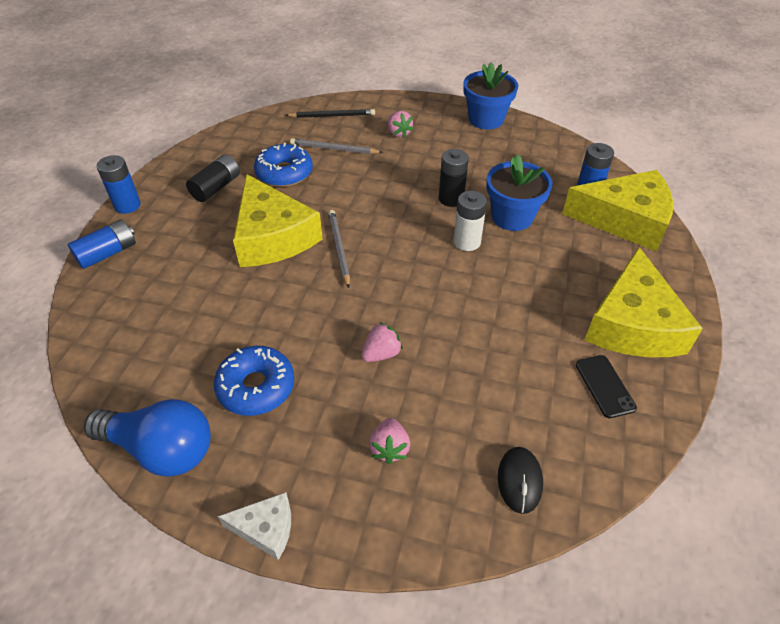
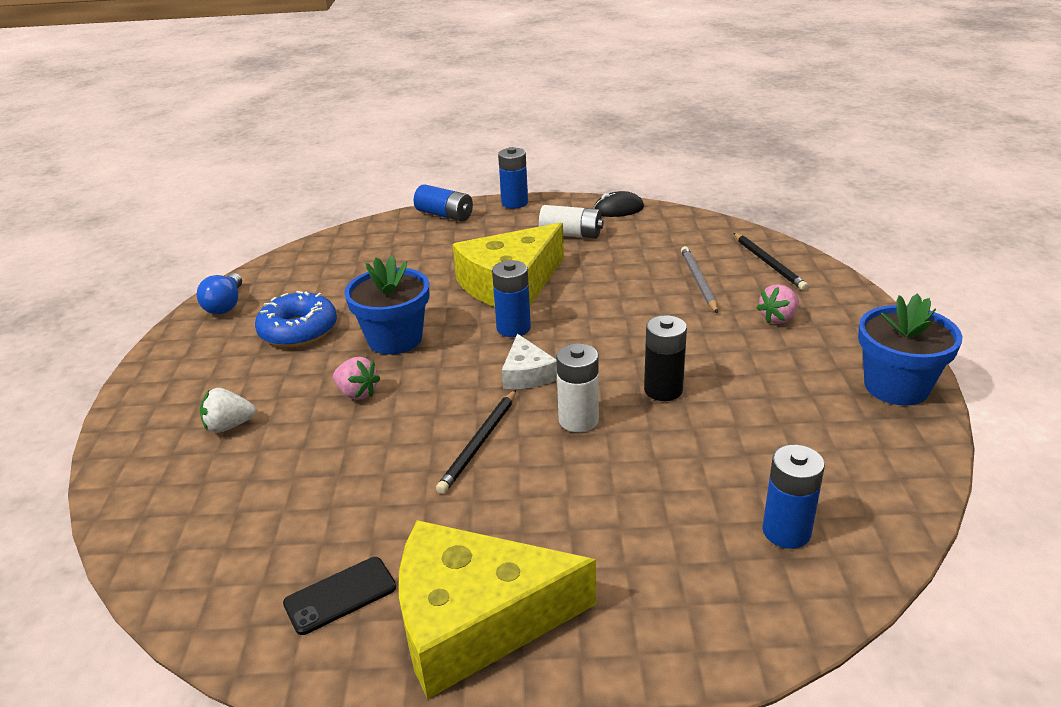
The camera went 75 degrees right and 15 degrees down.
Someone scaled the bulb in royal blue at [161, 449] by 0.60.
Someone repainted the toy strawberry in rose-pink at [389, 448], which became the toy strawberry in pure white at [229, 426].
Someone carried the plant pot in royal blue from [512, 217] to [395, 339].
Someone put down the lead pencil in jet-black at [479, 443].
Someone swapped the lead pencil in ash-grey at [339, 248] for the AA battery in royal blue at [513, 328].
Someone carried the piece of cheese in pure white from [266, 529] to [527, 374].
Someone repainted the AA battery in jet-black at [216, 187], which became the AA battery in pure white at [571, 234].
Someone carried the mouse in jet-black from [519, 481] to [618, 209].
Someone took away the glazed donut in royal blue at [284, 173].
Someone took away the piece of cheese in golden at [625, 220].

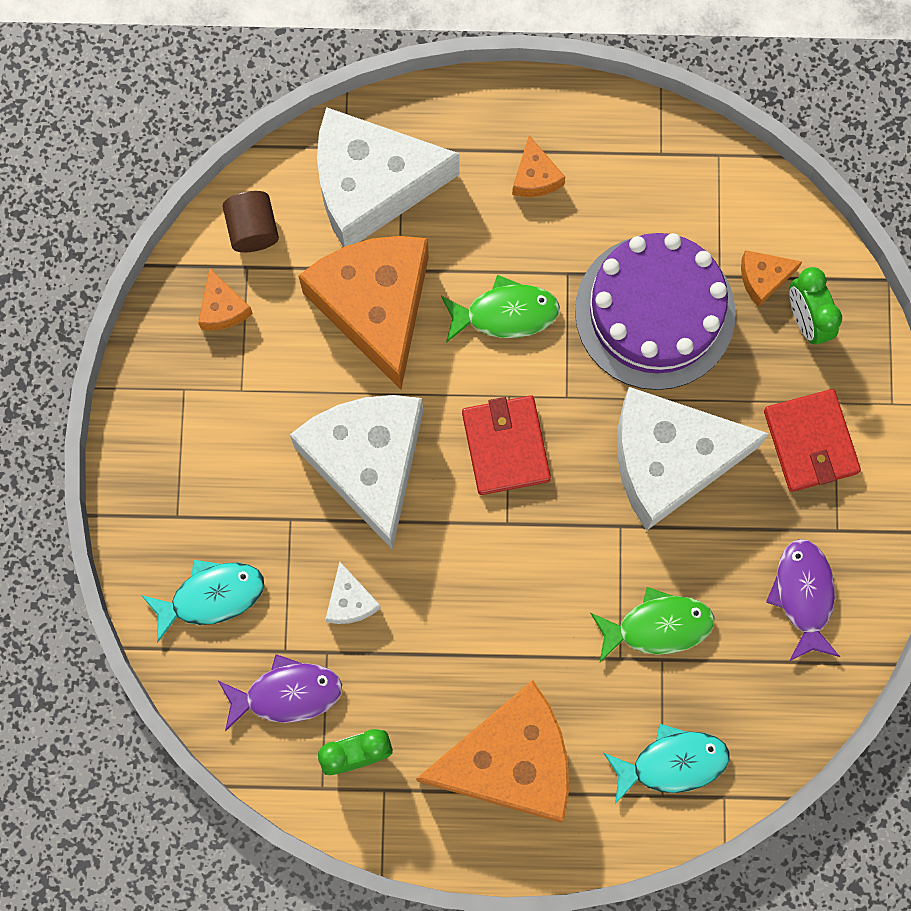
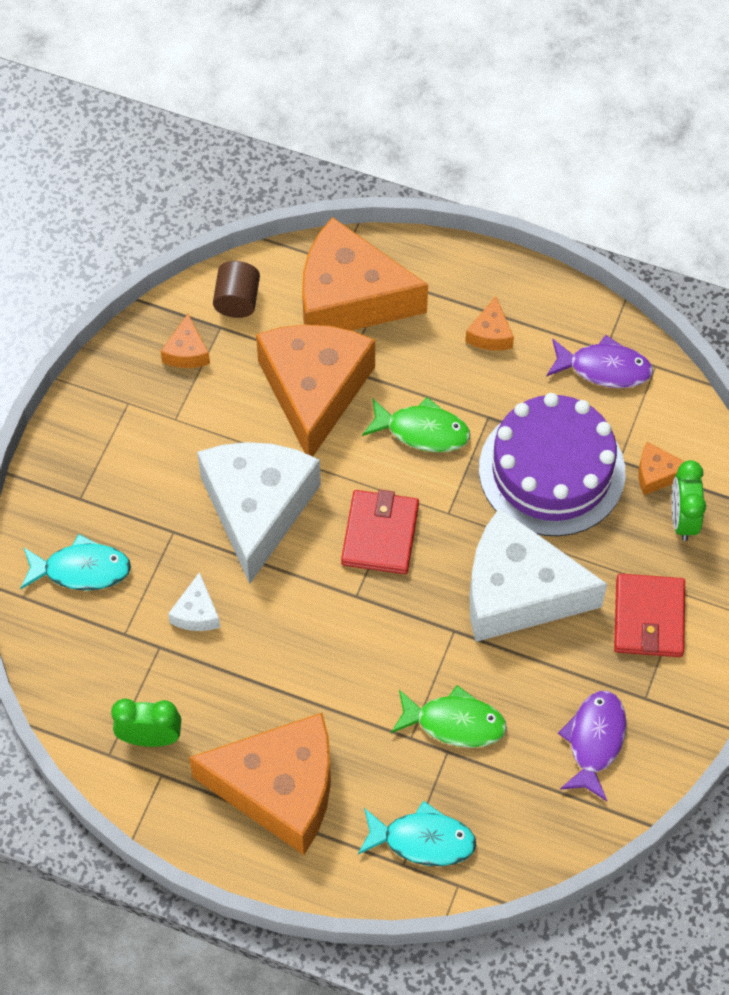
The camera went 20 degrees right and 15 degrees down.
Someone repainted the piece of cheese in pure white at [371, 185], which became the piece of cheese in bright orange at [350, 298].
Someone carried the fish figure in violet from [287, 694] to [604, 368].

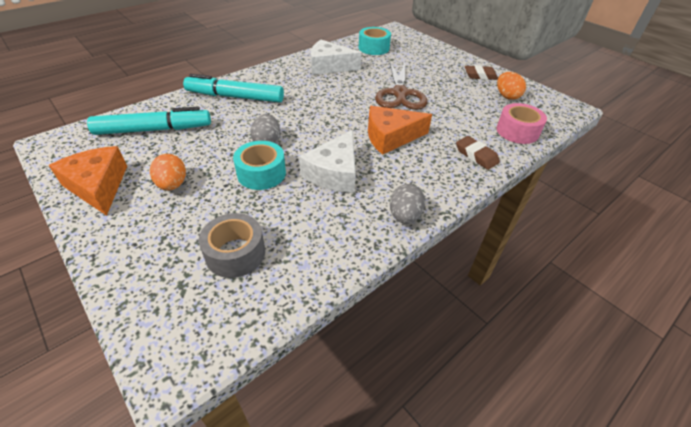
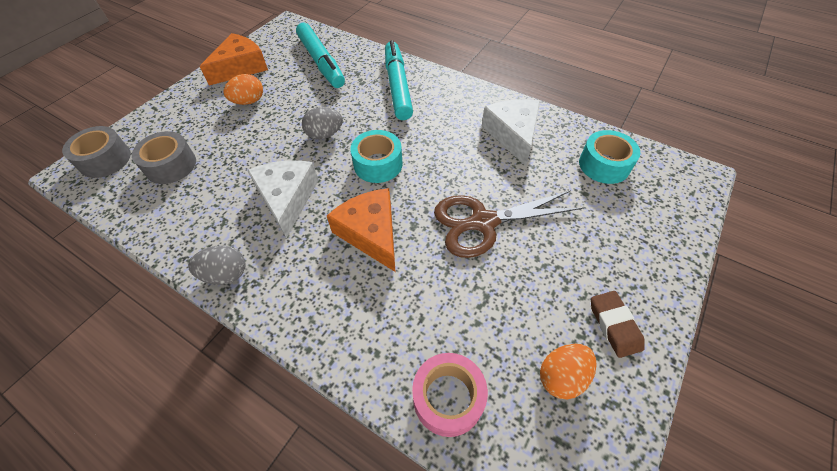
The camera went 75 degrees right and 10 degrees up.
Someone put down the roll of tape in ash-grey at [105, 160].
Someone rotated the piece of cheese in pure white at [334, 173] by 75 degrees clockwise.
Someone carried the roll of tape in teal from [261, 173] to [378, 164].
Someone took away the pencil eraser in dark brown at [476, 155].

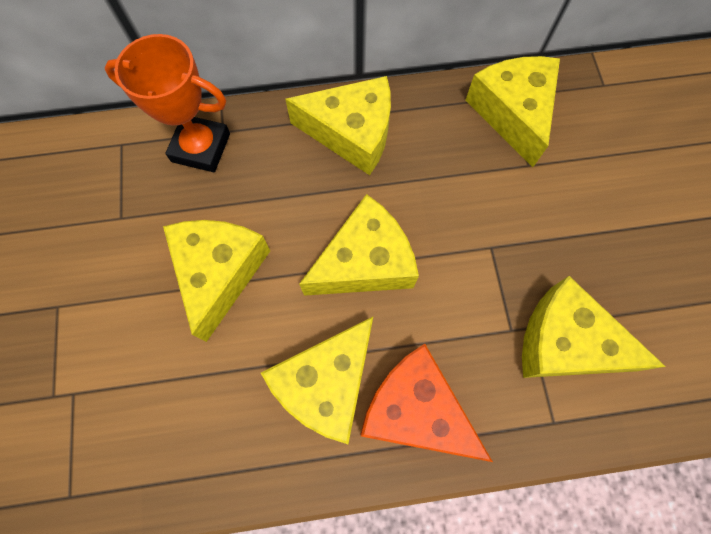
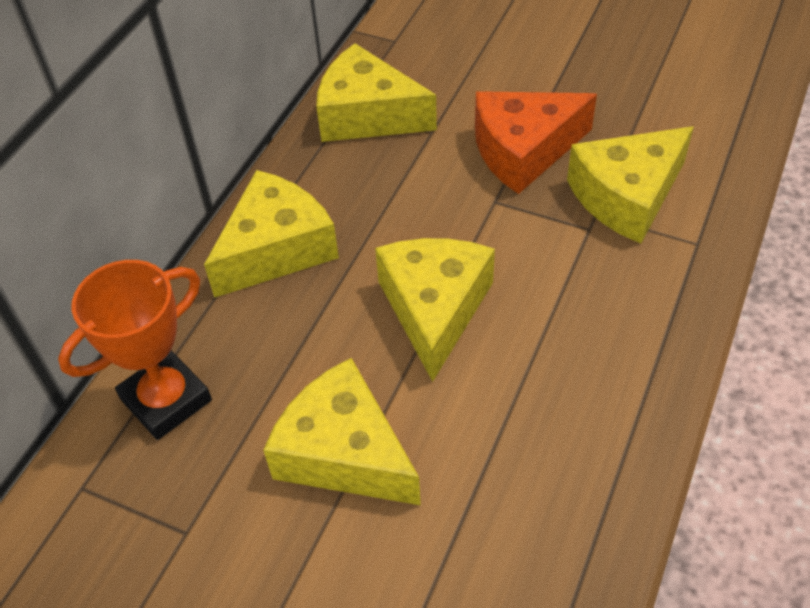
The camera went 55 degrees left and 20 degrees down.
Someone carried the piece of cheese in bright orange from [415, 409] to [523, 151].
Someone took away the piece of cheese in golden at [327, 384].

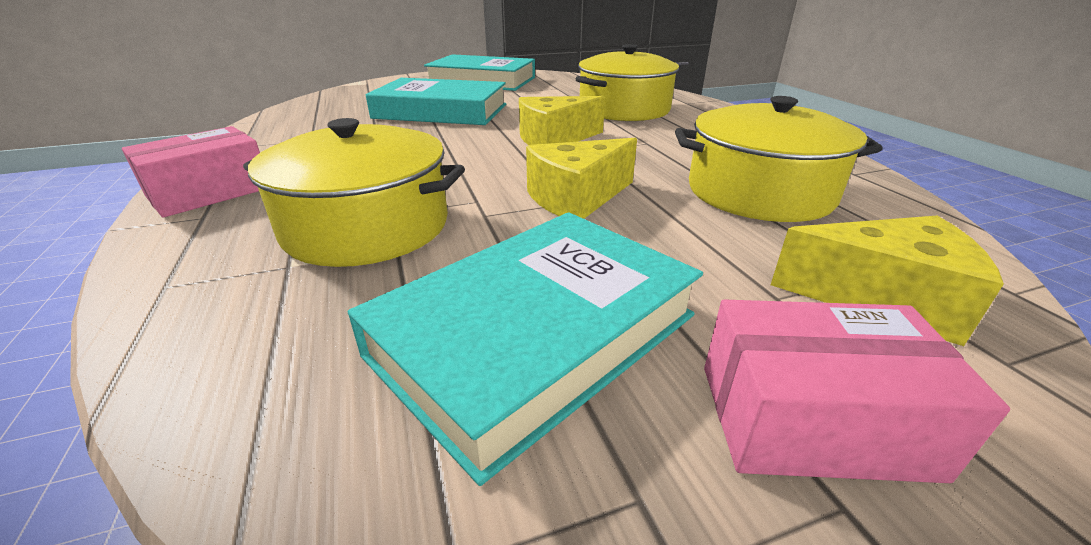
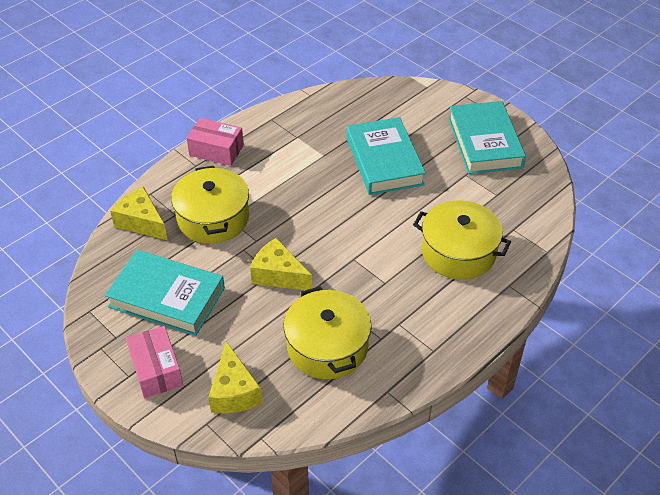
The camera went 65 degrees right and 15 degrees up.
Someone carried the piece of cheese in golden from [554, 139] to [141, 222].

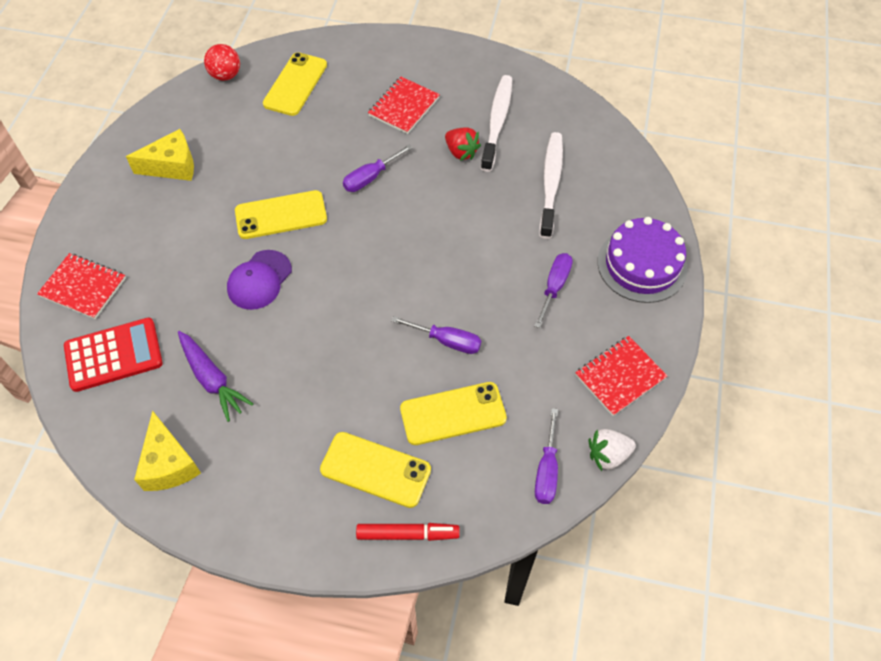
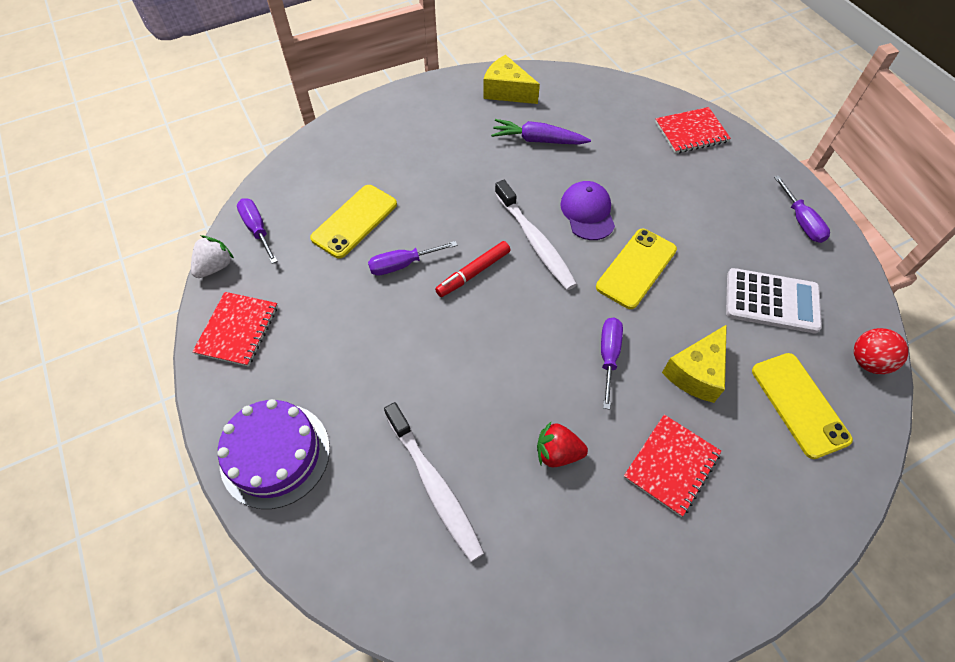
The camera went 140 degrees right and 0 degrees up.
Someone carried the marker in crimson from [407, 534] to [473, 273].
Someone carried the dental brush in pure white from [497, 122] to [535, 241].
Someone rotated the notebook in crimson at [404, 107] by 45 degrees clockwise.
Someone carried the piece of cheese in golden from [172, 166] to [696, 373].
Someone put down the adding machine in pure white at [771, 301].
Someone carried the screwdriver in violet from [554, 287] to [801, 221].
Someone took away the adding machine in crimson at [114, 355].
Someone took away the smartphone in golden at [375, 469].

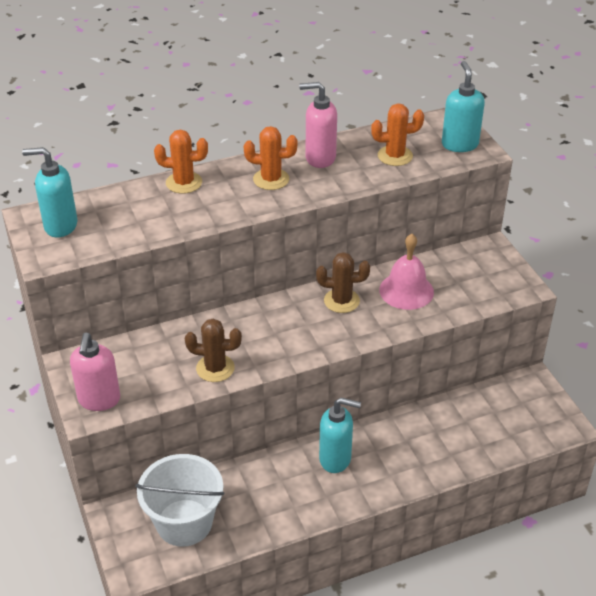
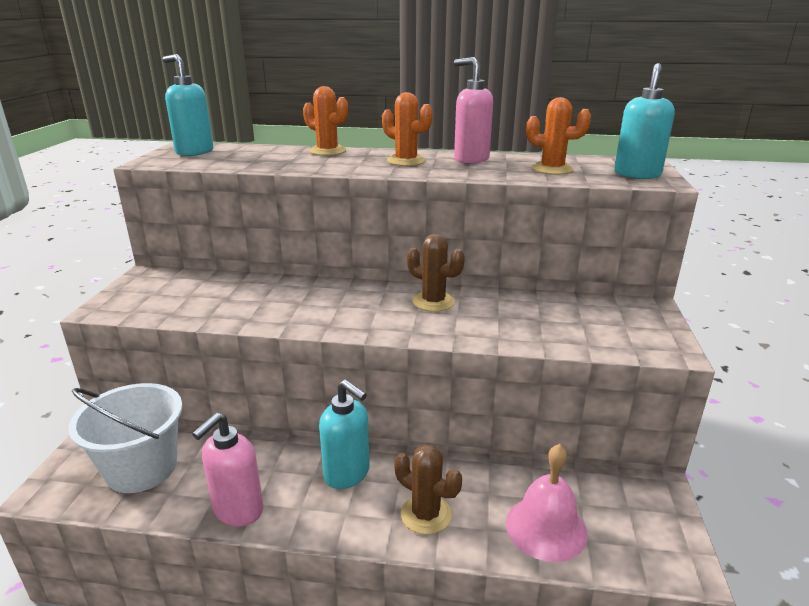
The camera went 30 degrees right and 15 degrees down.
Someone carried the soap pump in rose-pink from [99, 400] to [238, 510].
Someone carried the prickly plant in dark brown from [215, 368] to [426, 514].
Someone carried the school bell in rose-pink from [406, 291] to [546, 527].

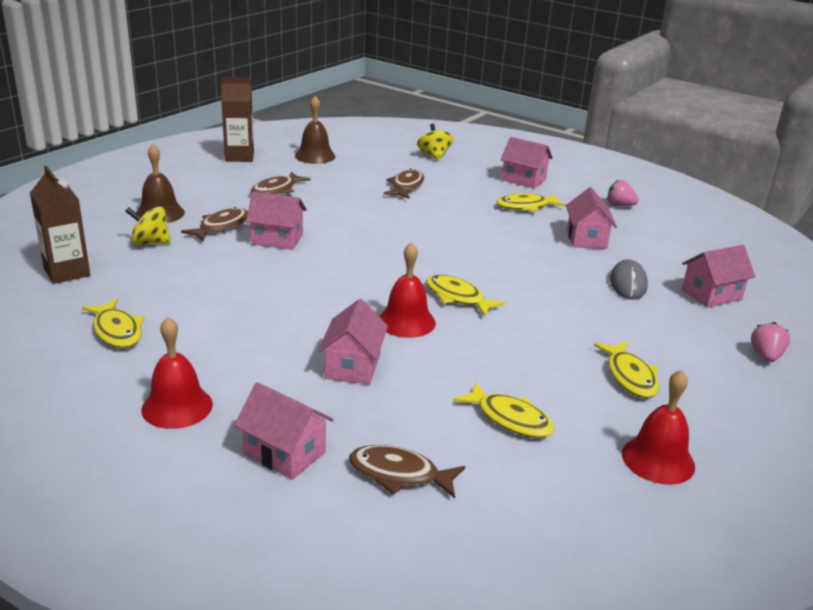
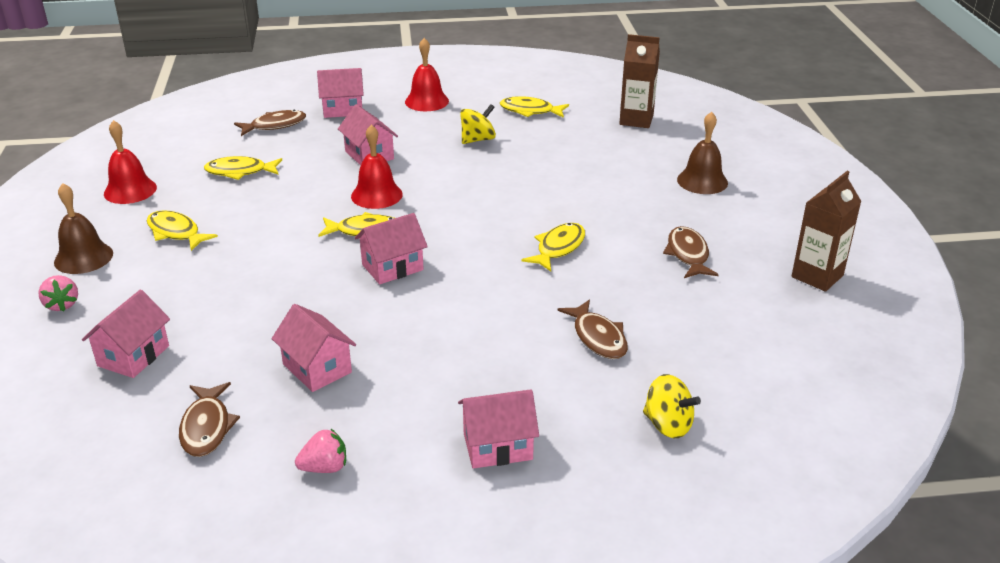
The camera went 140 degrees right and 5 degrees up.
Someone carried the school bell in dark brown from [315, 156] to [83, 257].
Someone carried the fish figure in dark brown from [221, 227] to [206, 427].
Someone carried the toy house in rose-pink from [277, 239] to [392, 267].
Someone carried the whirligig in golden from [150, 242] to [477, 140].
Someone carried the fish figure in golden from [526, 206] to [558, 248].
Someone took away the mouse in ash-grey at [628, 283].

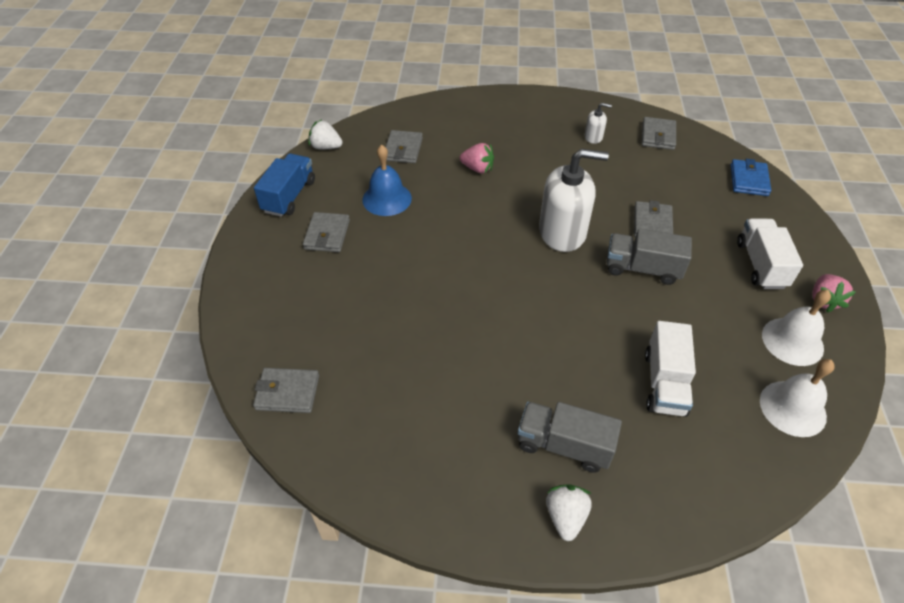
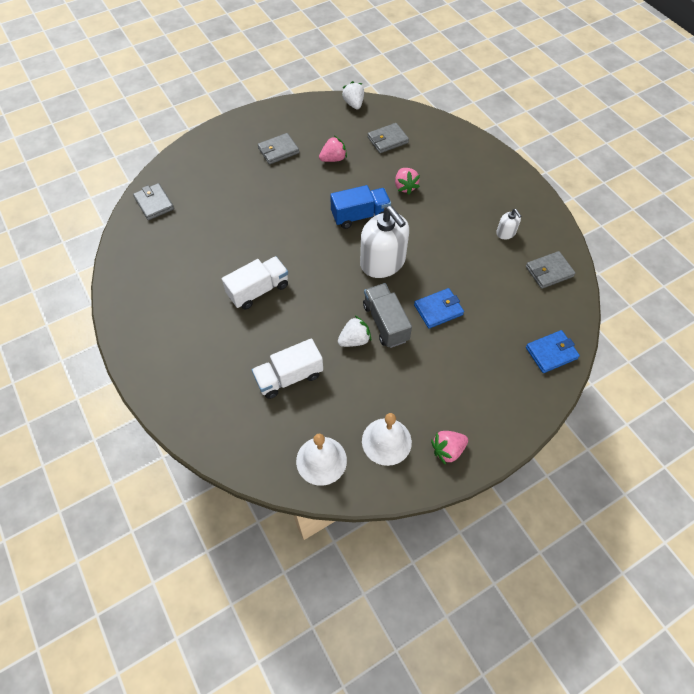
The camera went 55 degrees right and 10 degrees up.
Someone carried the toy truck in pure white from [761, 265] to [258, 290].
Someone swapped the school bell in royal blue at [387, 199] for the toy strawberry in rose-pink at [333, 159].
Someone carried the toy truck in royal blue from [289, 196] to [360, 216].
Someone carried the toy strawberry in pure white from [565, 516] to [354, 340].
Someone repainted the billfold in ash-grey at [652, 224], which became the billfold in royal blue at [438, 310].
Someone took away the toy truck in ash-grey at [564, 445].

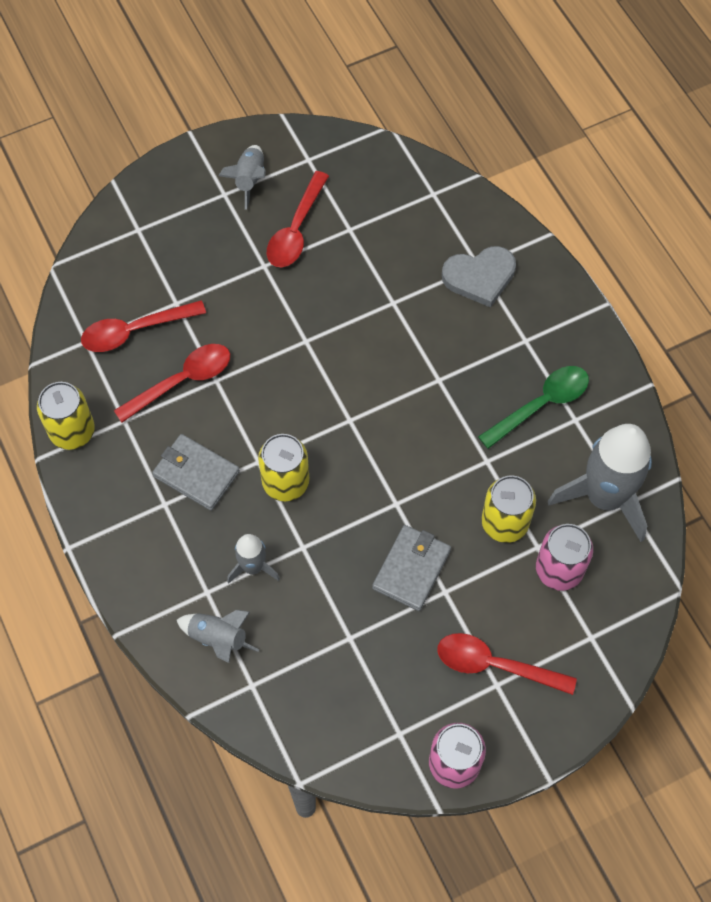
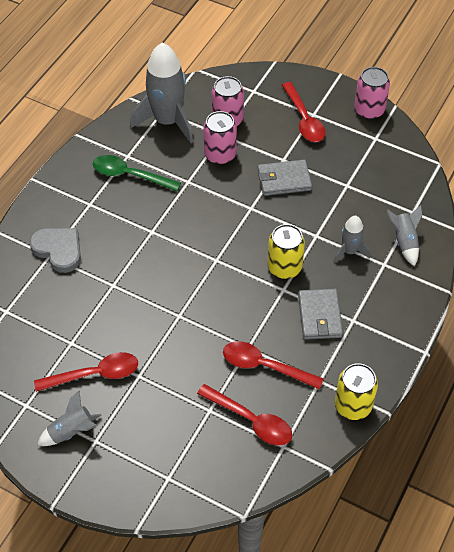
The camera went 125 degrees left and 10 degrees down.
Someone repainted the soda can in golden at [504, 523], which became the soda can in rose-pink at [220, 155].

